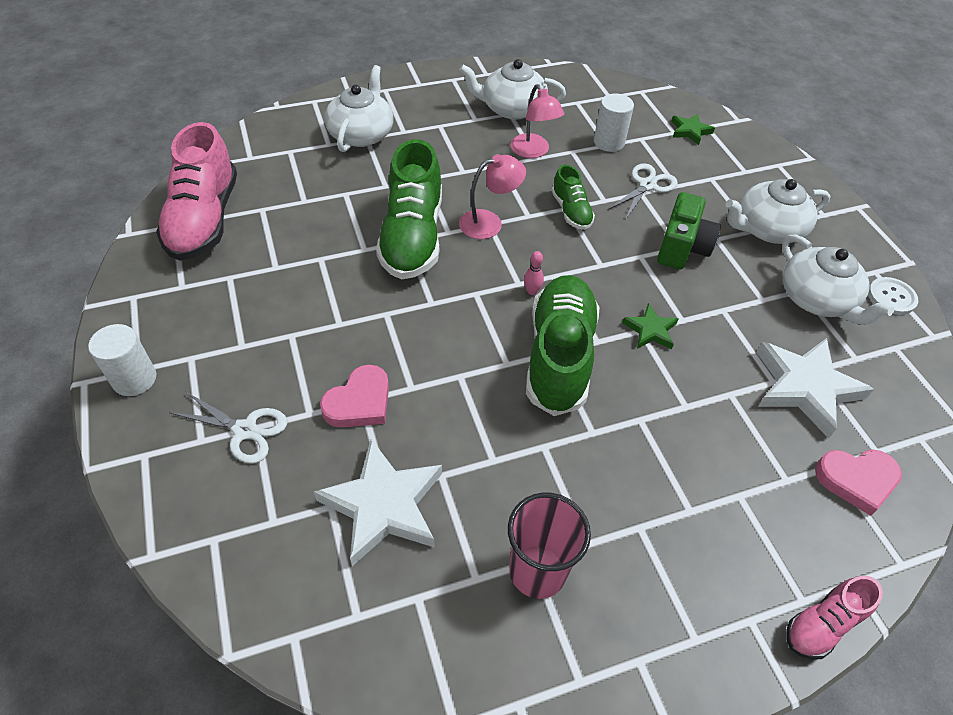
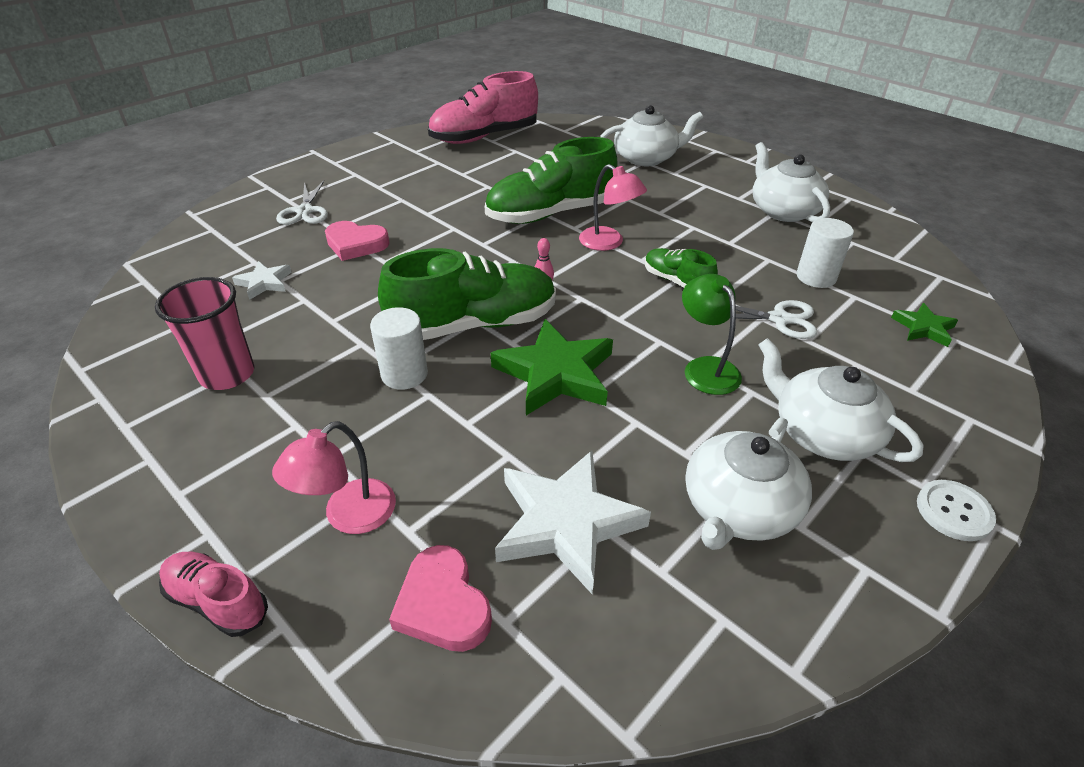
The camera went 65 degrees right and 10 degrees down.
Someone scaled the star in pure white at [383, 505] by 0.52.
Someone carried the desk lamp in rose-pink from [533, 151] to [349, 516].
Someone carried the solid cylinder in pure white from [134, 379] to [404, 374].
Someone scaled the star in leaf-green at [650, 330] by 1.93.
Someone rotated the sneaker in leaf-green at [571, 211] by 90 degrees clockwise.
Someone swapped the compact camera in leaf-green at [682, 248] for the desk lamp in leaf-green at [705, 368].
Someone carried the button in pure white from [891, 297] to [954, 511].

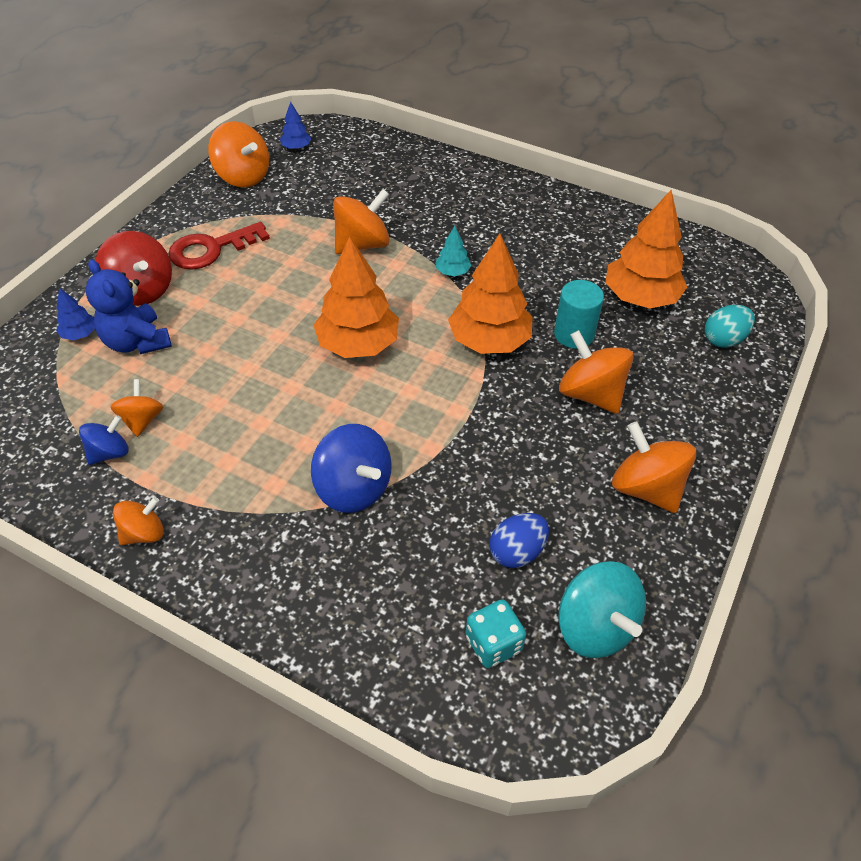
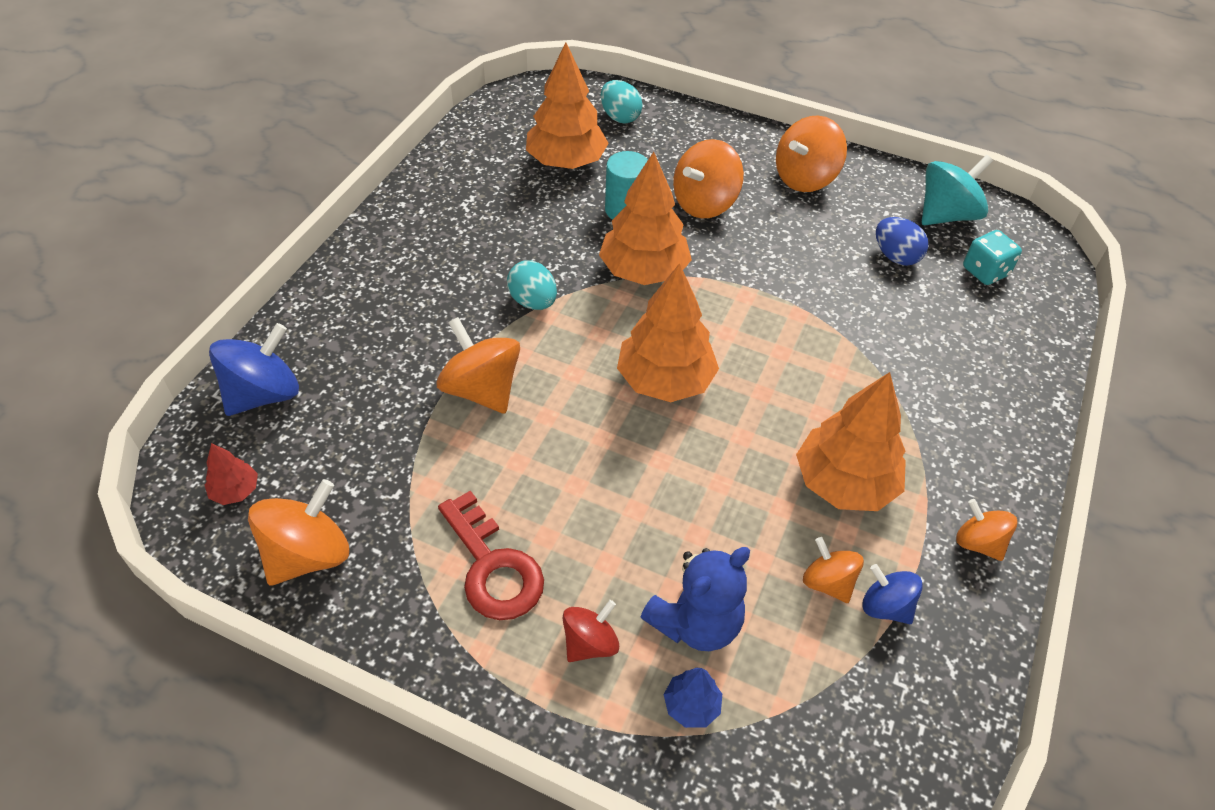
The camera went 95 degrees left and 0 degrees up.
Someone repainted the toy tree in royal blue at [296, 147], which became the toy tree in crimson at [235, 491].
Someone carried the whirligig in royal blue from [353, 488] to [263, 394].
Someone swapped the toy tree in teal at [452, 272] for the egg in teal at [533, 301].
Someone scaled the whirligig in crimson at [141, 290] by 0.60.
Someone put down the toy tree in bright orange at [844, 483].
Someone rotated the whirligig in bright orange at [142, 420] by 60 degrees clockwise.

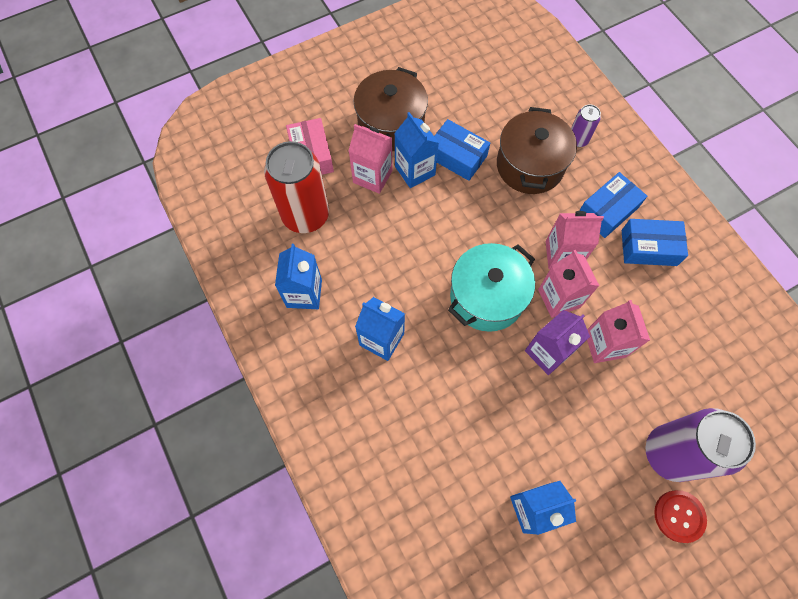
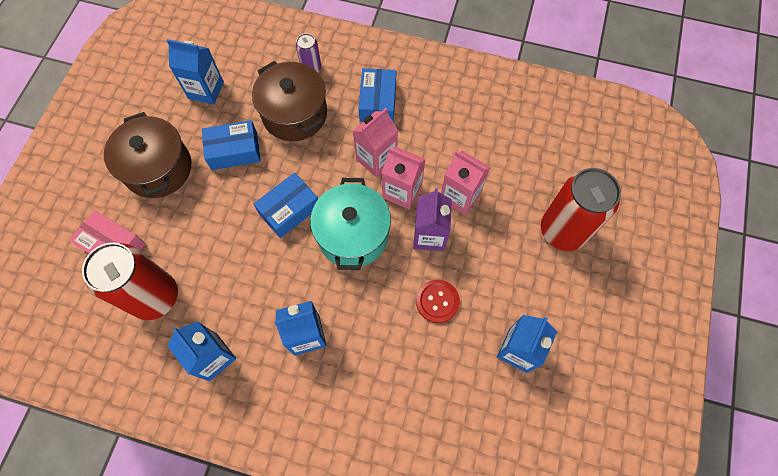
The camera went 45 degrees left and 0 degrees up.
Someone carried the milk carton in royal blue from [415, 171] to [206, 90].
Someone carried the package in royal blue from [648, 247] to [289, 210].
Someone carried the button in crimson from [679, 516] to [437, 301].
Someone repainted the soda can in violet at [669, 453], which became the soda can in crimson at [562, 230].
Someone took away the milk carton in rose-pink at [372, 176].

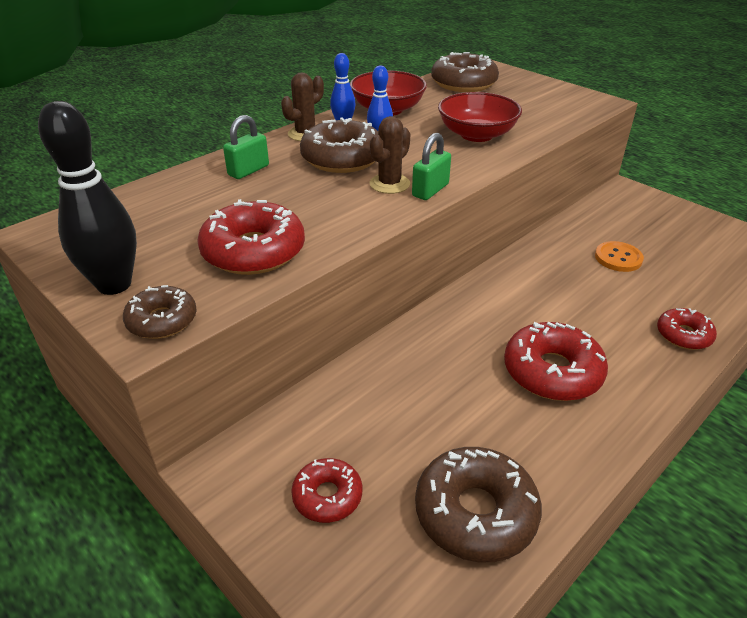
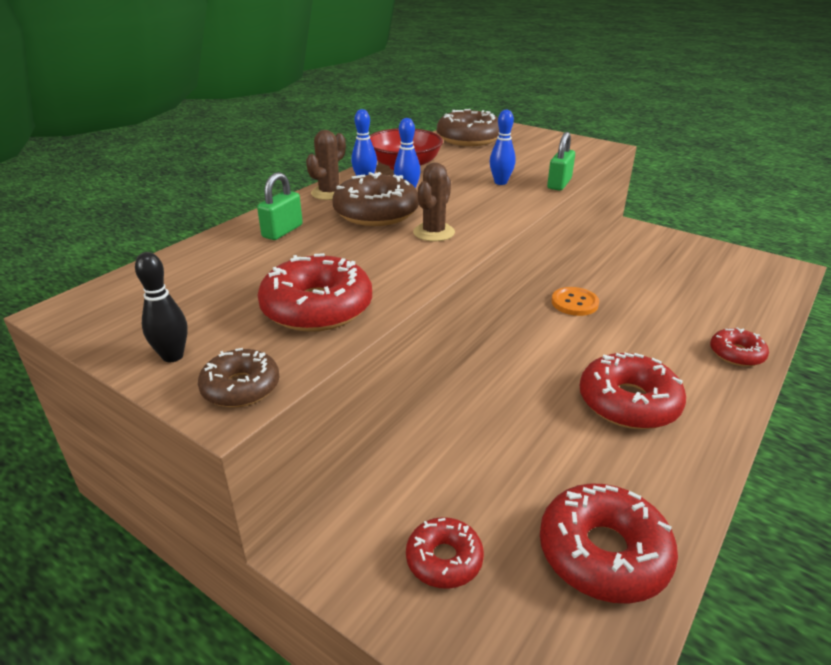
The camera went 10 degrees left and 5 degrees down.
Someone scaled the skittle in jet-black at [114, 284] by 0.55.
Someone swapped the bowl in crimson at [476, 135] for the skittle in royal blue at [500, 182].
Someone repainted the glazed donut in dark brown at [475, 513], which became the glazed donut in crimson at [603, 553].
Someone carried the lock in leaf-green from [430, 190] to [559, 184].
Someone carried the button in bright orange from [618, 258] to [574, 303].

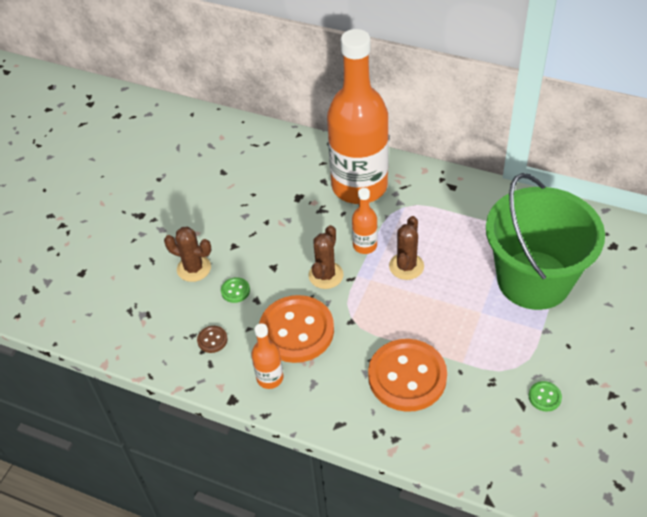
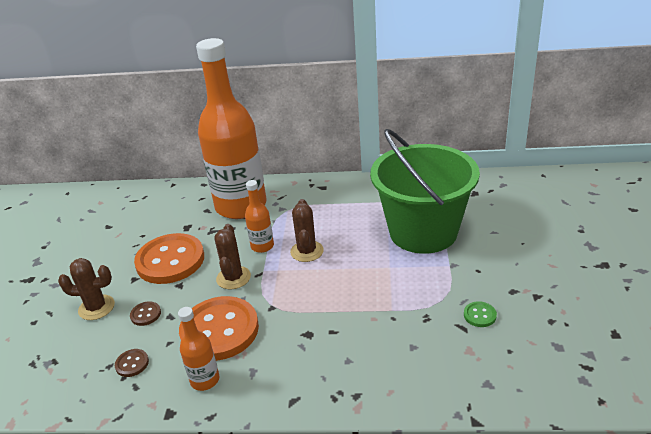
The camera went 20 degrees left and 15 degrees down.
Someone repainted the button in leaf-green at [235, 291], which became the button in dark brown at [145, 314].
Someone carried the button in bright orange from [407, 376] to [170, 260].

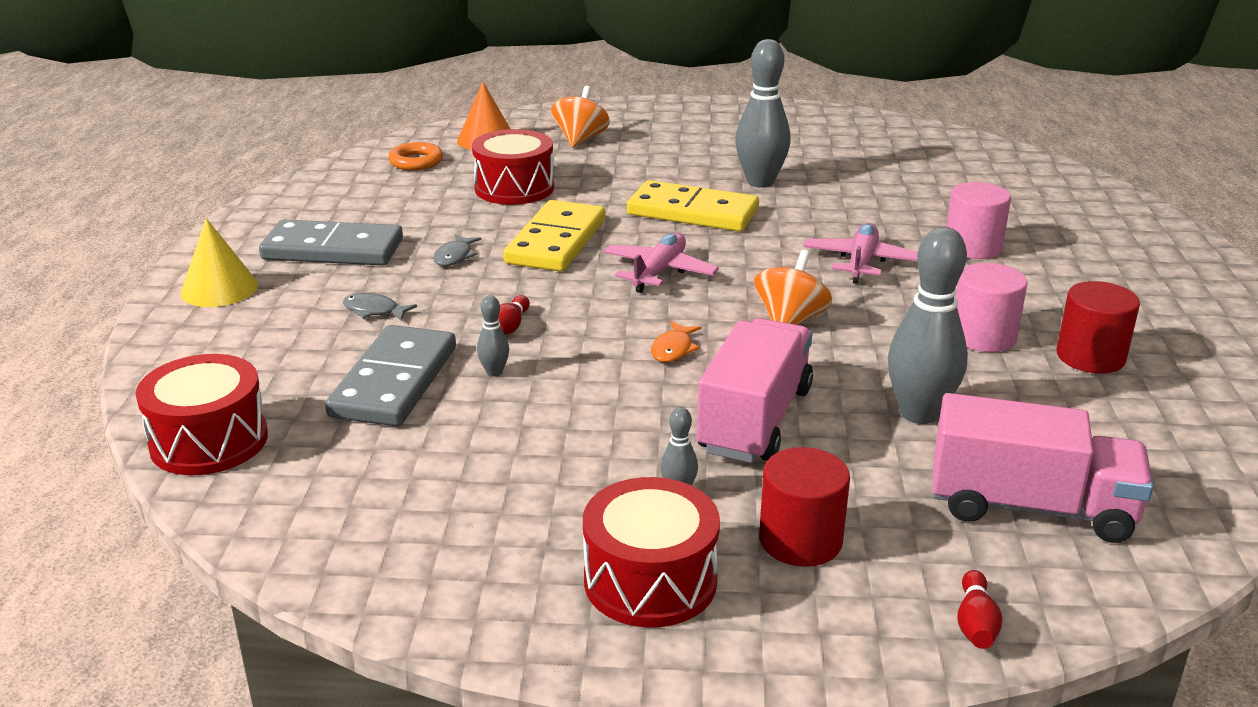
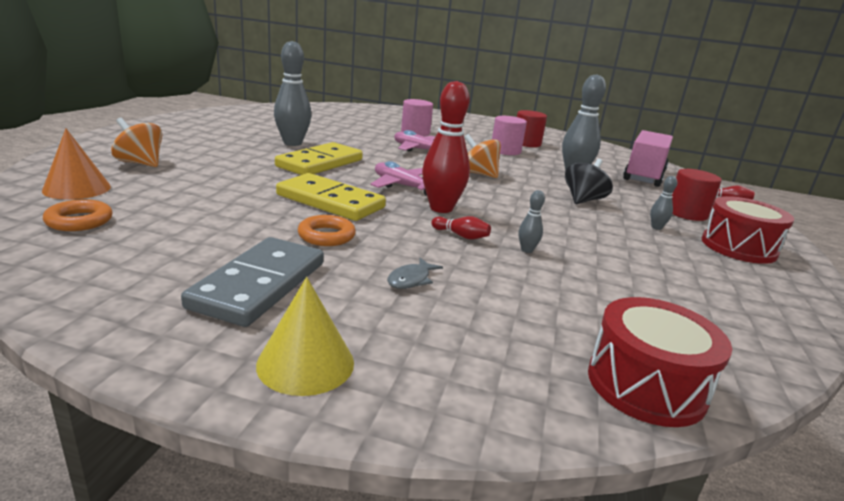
The camera went 80 degrees left and 5 degrees down.
Someone swapped the fish figure in ash-grey at [454, 256] for the ring in bright orange at [326, 236].
Someone put down the skittle in crimson at [441, 208].
Someone swapped the toy truck in rose-pink at [755, 420] for the whirligig in jet-black at [583, 200].
Someone took away the domino piece in ash-grey at [395, 382].
Someone took away the drum in crimson at [514, 188].
Someone took away the fish figure in bright orange at [673, 349].

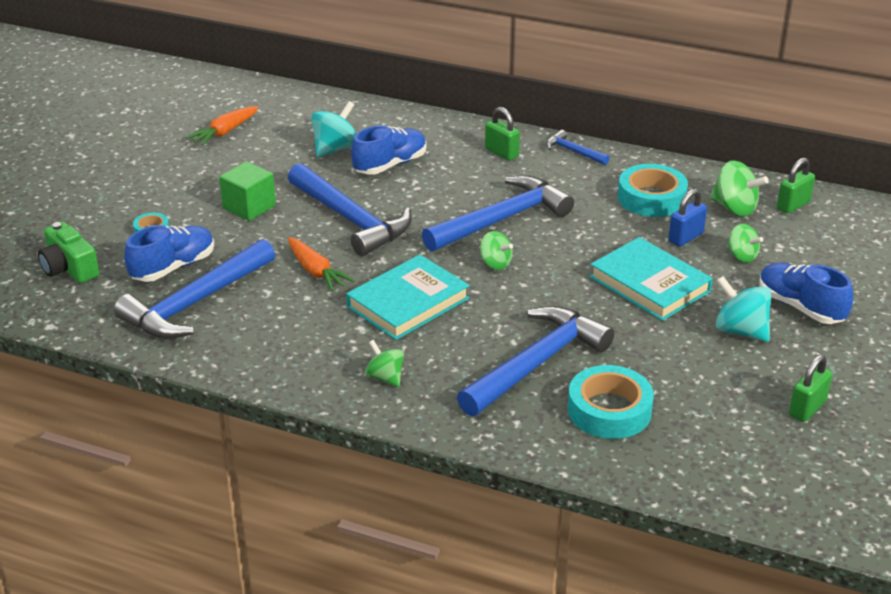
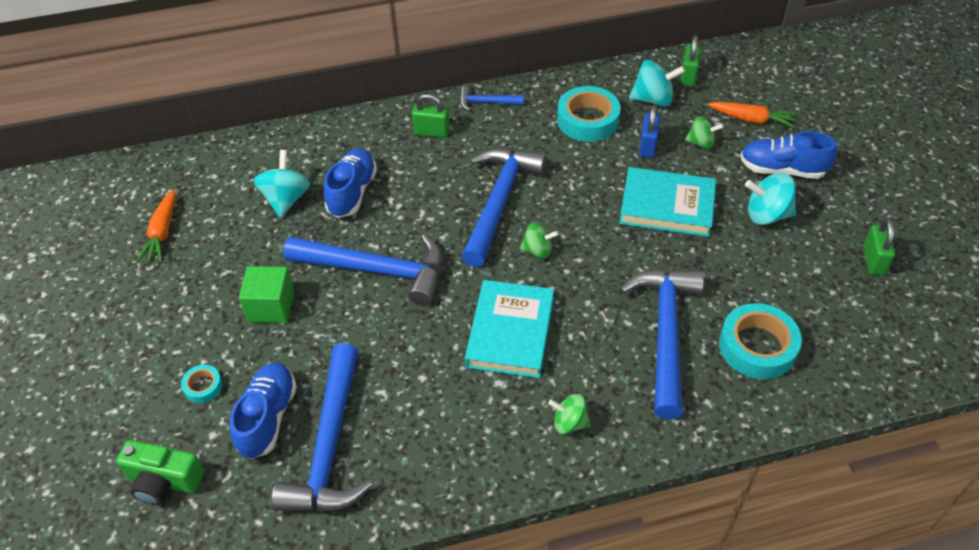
The camera went 35 degrees left and 15 degrees up.
Someone repainted the whirligig in leaf-green at [734, 208], which became the whirligig in teal at [653, 99].
Someone carried the toy carrot in bright orange from [316, 271] to [751, 120].

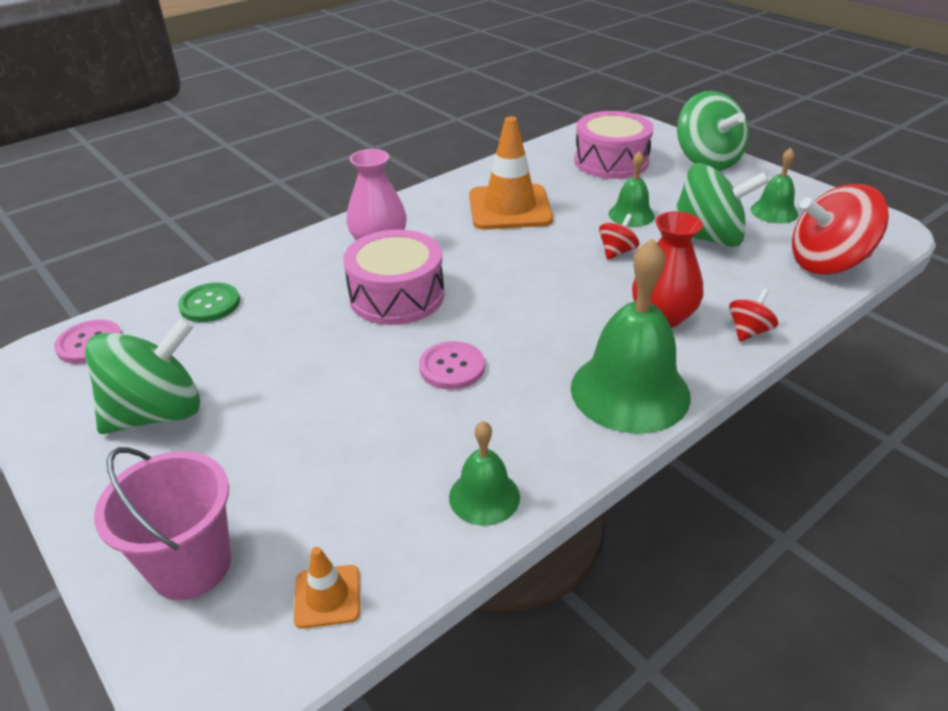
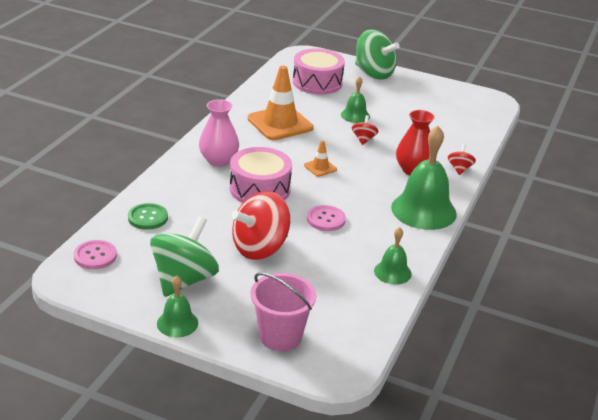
The camera went 30 degrees left and 5 degrees down.
Someone carried the school bell in leaf-green from [774, 211] to [177, 323].
Someone carried the whirligig in crimson from [827, 263] to [260, 248].
Someone carried the road cone in bright orange from [327, 596] to [320, 167].
Someone took away the whirligig in leaf-green at [708, 238].

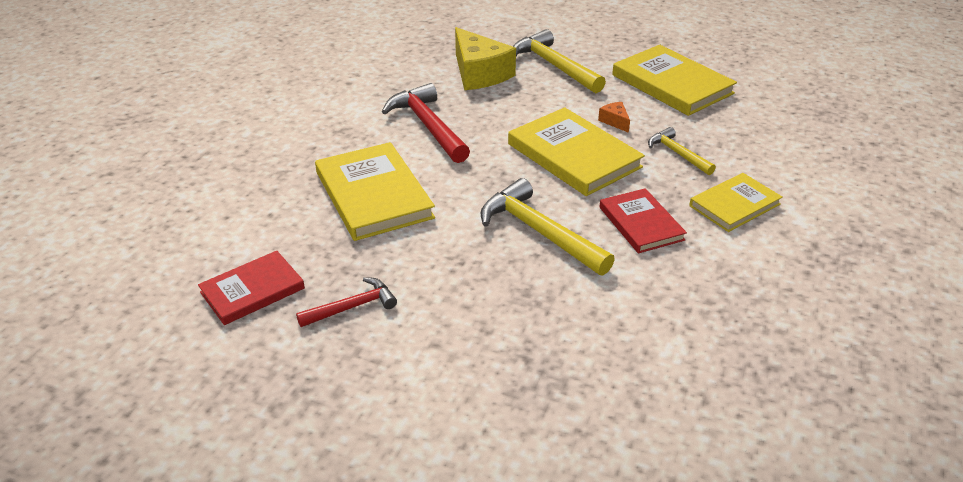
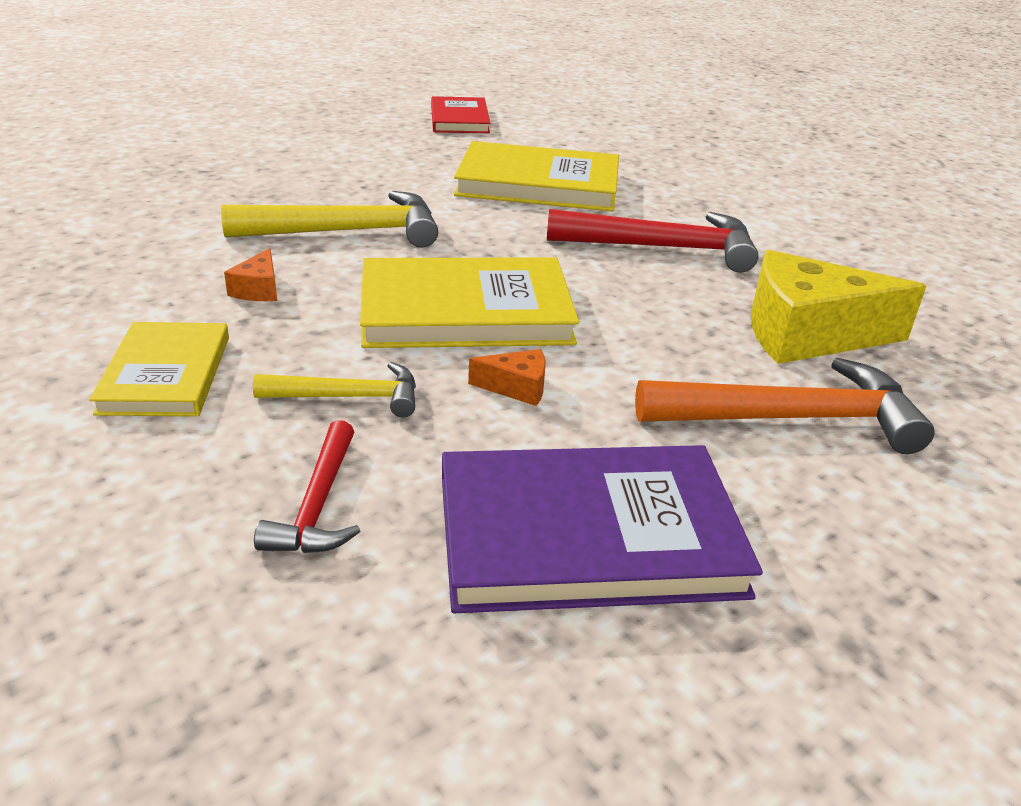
The camera went 120 degrees right and 5 degrees down.
Someone swapped the hardcover in crimson at [641, 223] for the piece of cheese in bright orange at [258, 289].
Someone carried the carpenter's hammer in crimson from [352, 307] to [318, 505].
Someone repainted the hardcover in golden at [671, 84], which became the hardcover in violet at [587, 534].
Someone repainted the carpenter's hammer in golden at [554, 66], which became the carpenter's hammer in bright orange at [792, 419].

